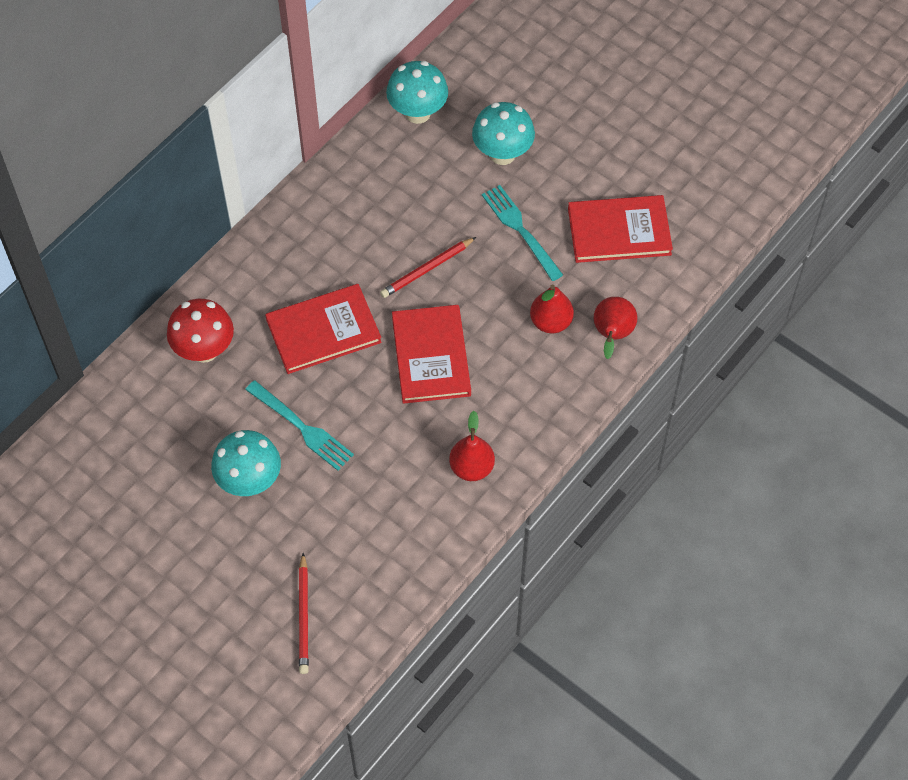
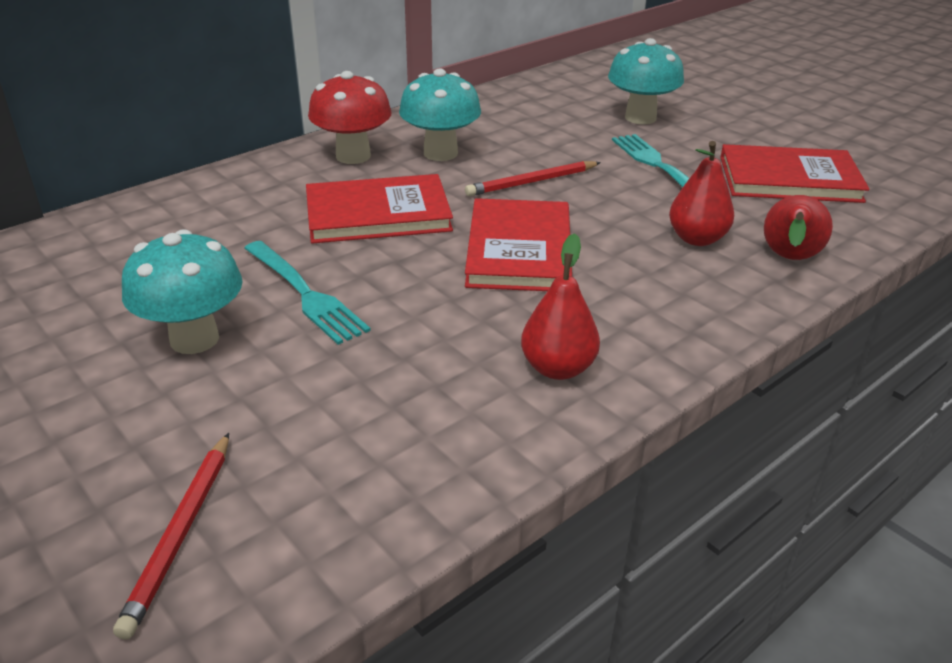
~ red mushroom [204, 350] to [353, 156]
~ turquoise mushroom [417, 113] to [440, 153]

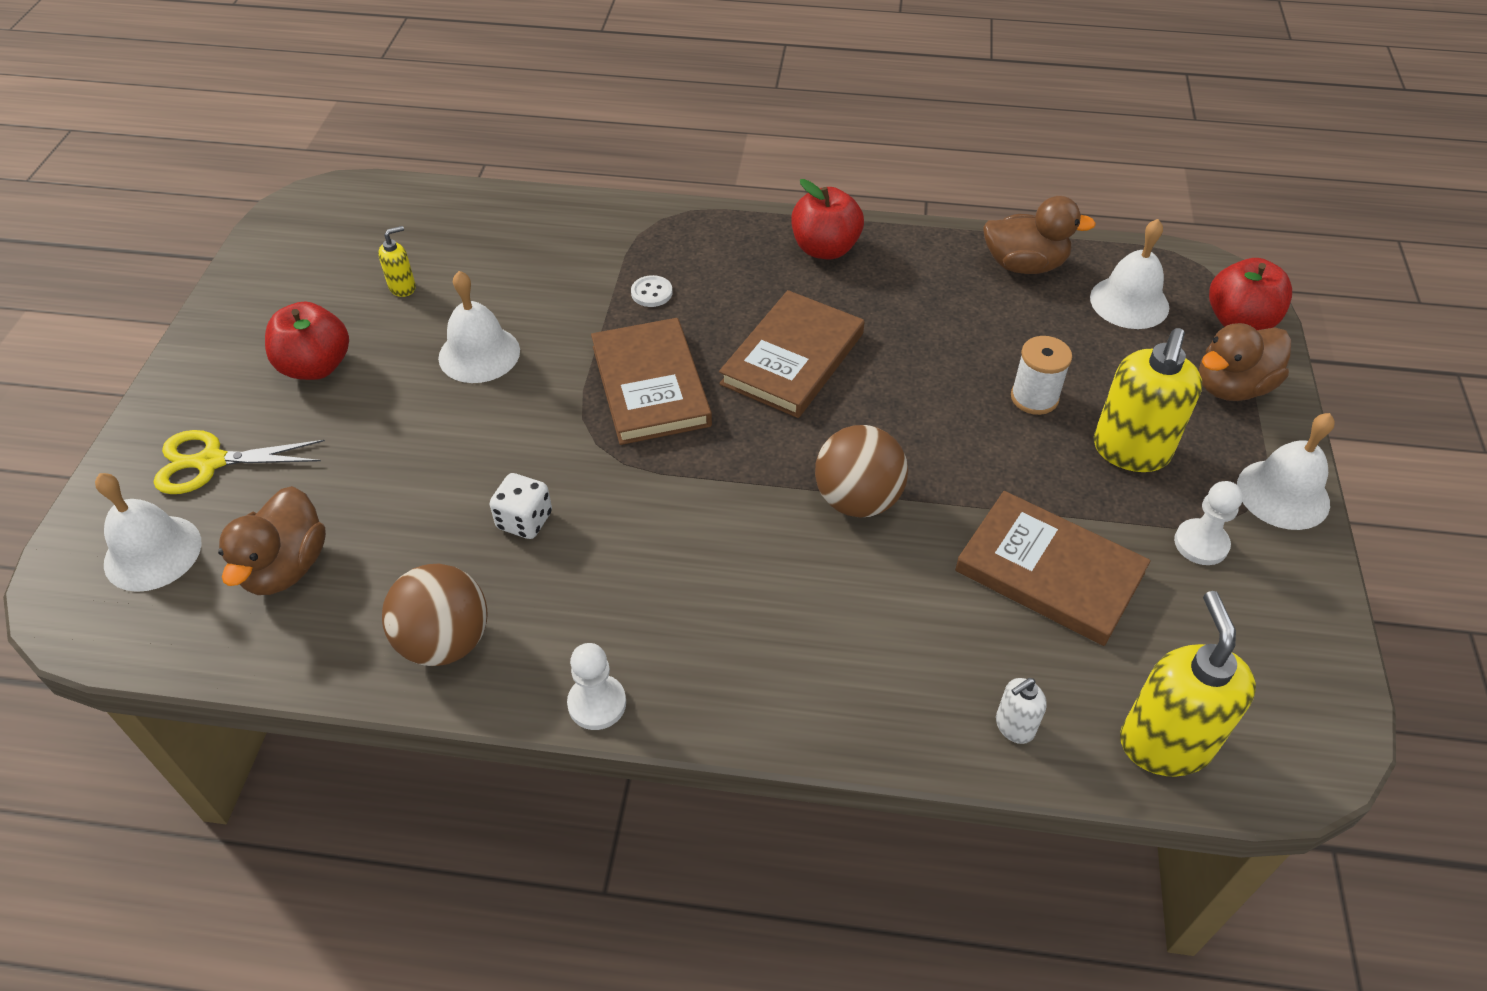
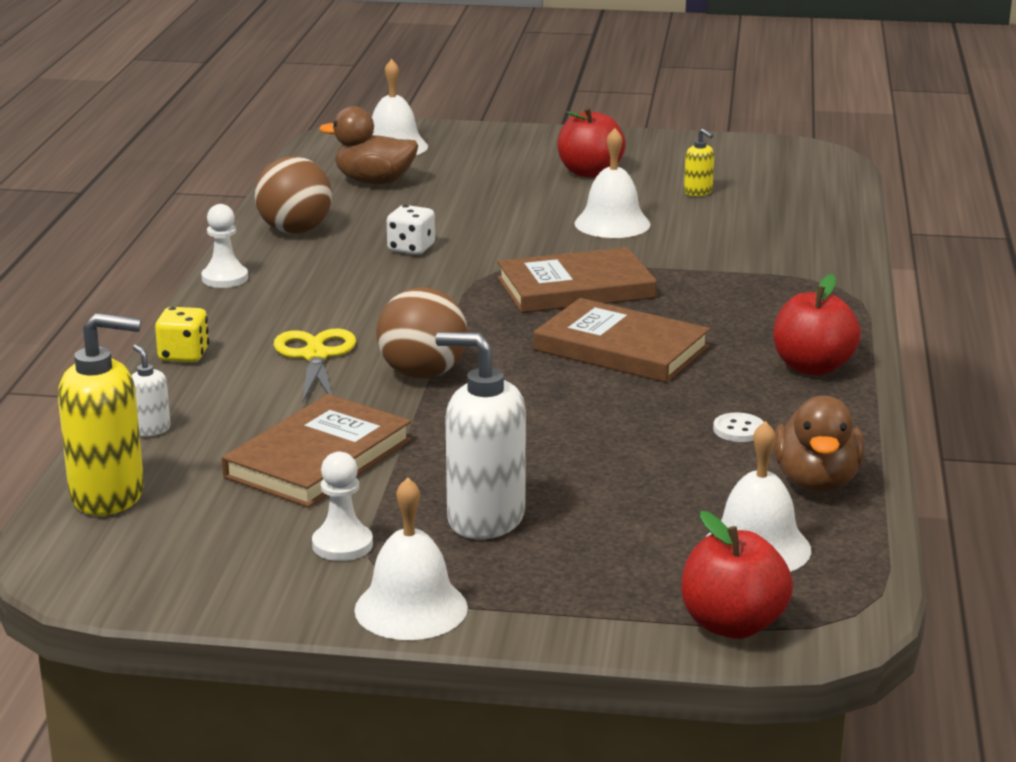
+ yellow dice [184, 355]
~ yellow scissors [211, 462] to [315, 356]
~ yellow soap dispenser [1130, 451] to white soap dispenser [485, 519]
~ white button [651, 293] to [739, 430]
- white spool [1034, 398]
- brown duck [1231, 387]

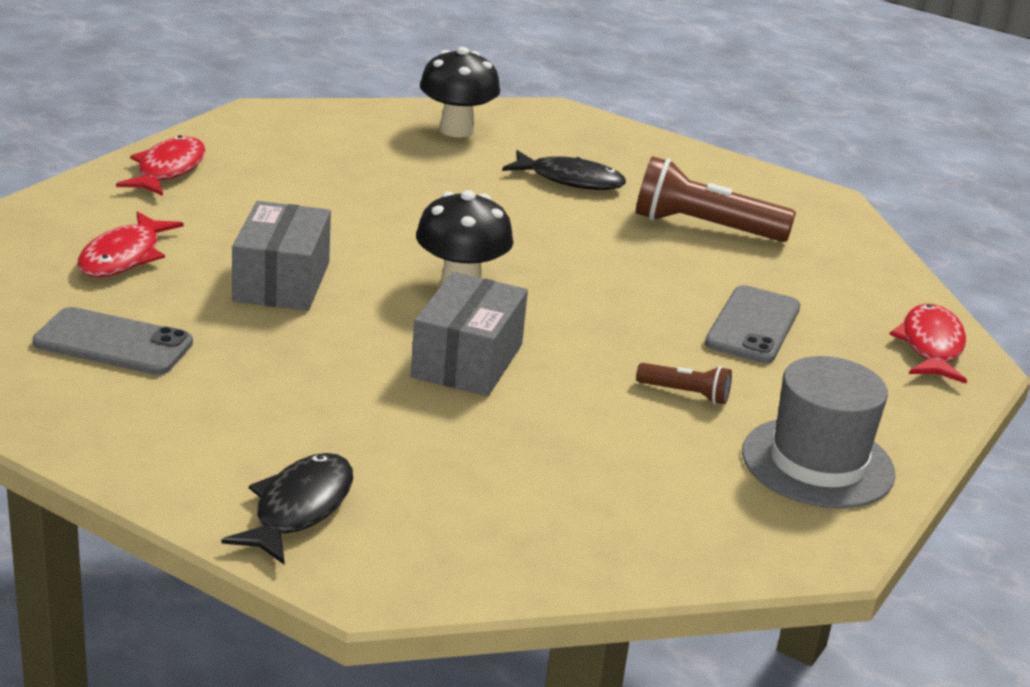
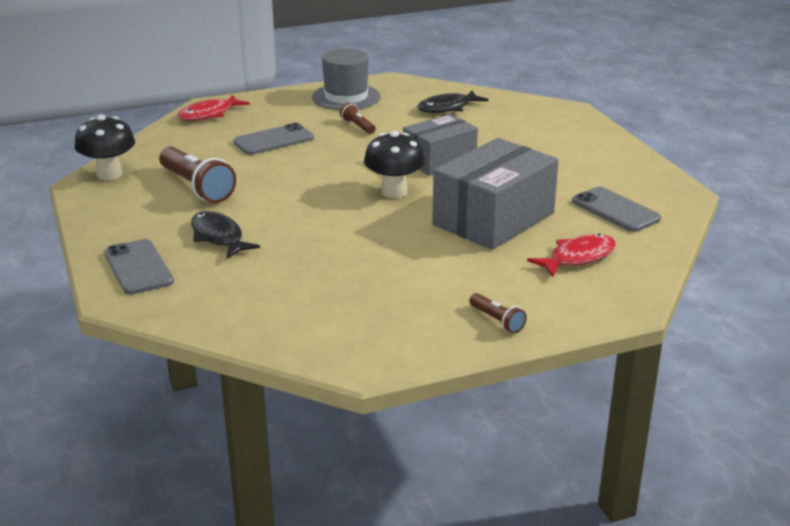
~ black mushroom [456, 130] to [109, 174]
+ grey phone [138, 267]
~ black fish [299, 509] to [447, 108]
~ grey box [281, 282] = [493, 219] x1.54
~ red fish [168, 170] to brown flashlight [497, 321]

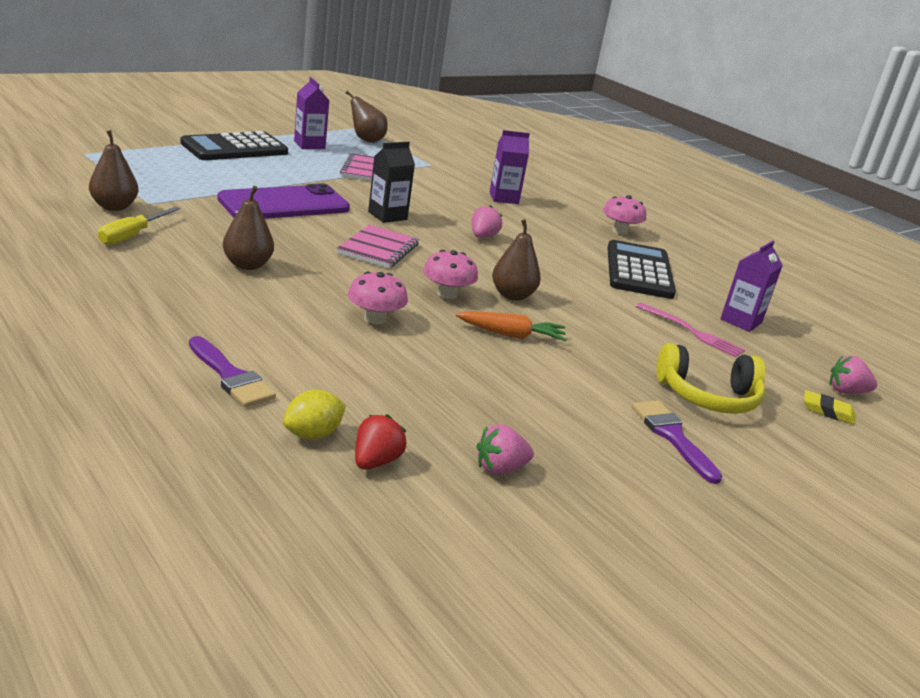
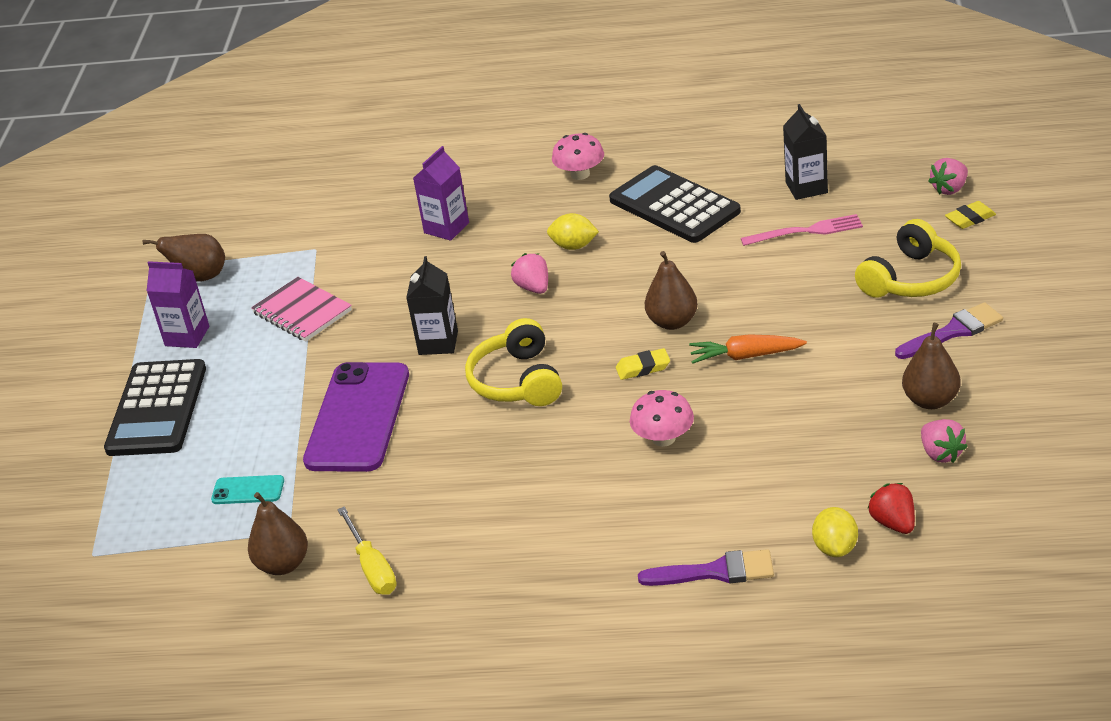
+ turquoise phone [248, 490]
~ pink notebook [378, 249] to yellow headphones [517, 381]
+ yellow lemon [574, 246]
~ pink mushroom [447, 294] to yellow eraser [643, 368]
~ orange carrot [511, 335] = [745, 356] 135 degrees counterclockwise
~ purple carton [741, 321] to black carton [806, 187]
~ purple brush [672, 436] = [953, 331] 135 degrees clockwise
~ brown pear [247, 265] to [930, 400]
~ pink strawberry [500, 468] = [941, 453] 45 degrees counterclockwise

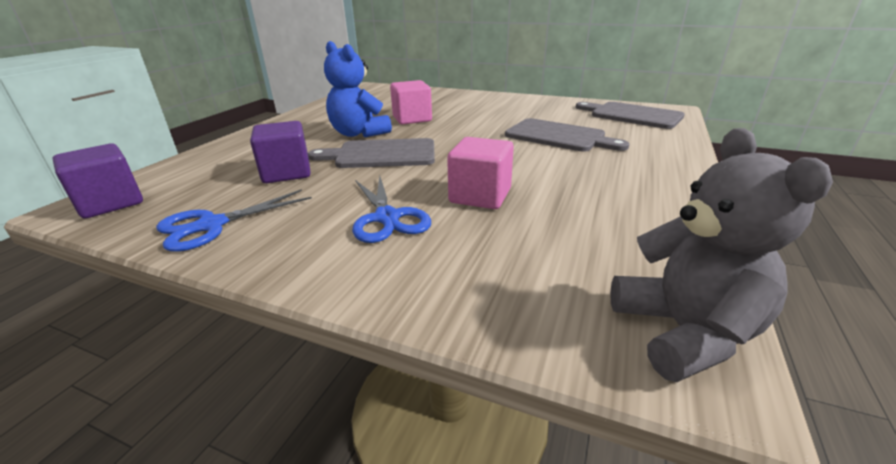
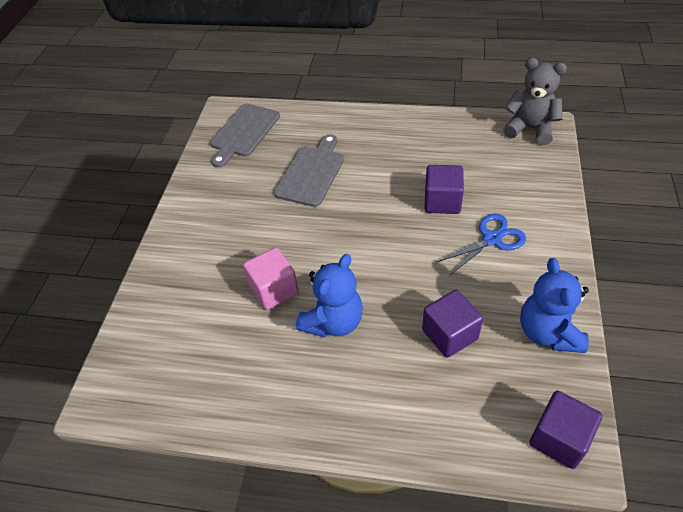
~ pink cube [480, 196] to purple cube [442, 201]
~ grey teddy bear [684, 332] = [530, 129] 45 degrees clockwise
~ blue scissors [212, 225] to blue teddy bear [548, 332]
- grey cutting board [381, 154]

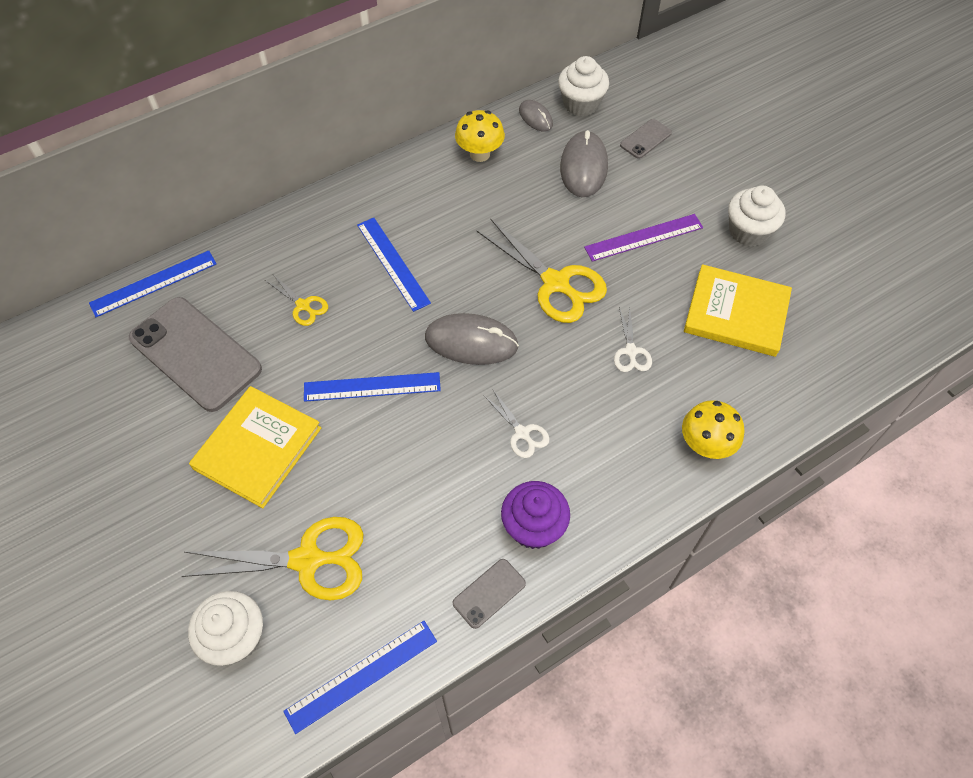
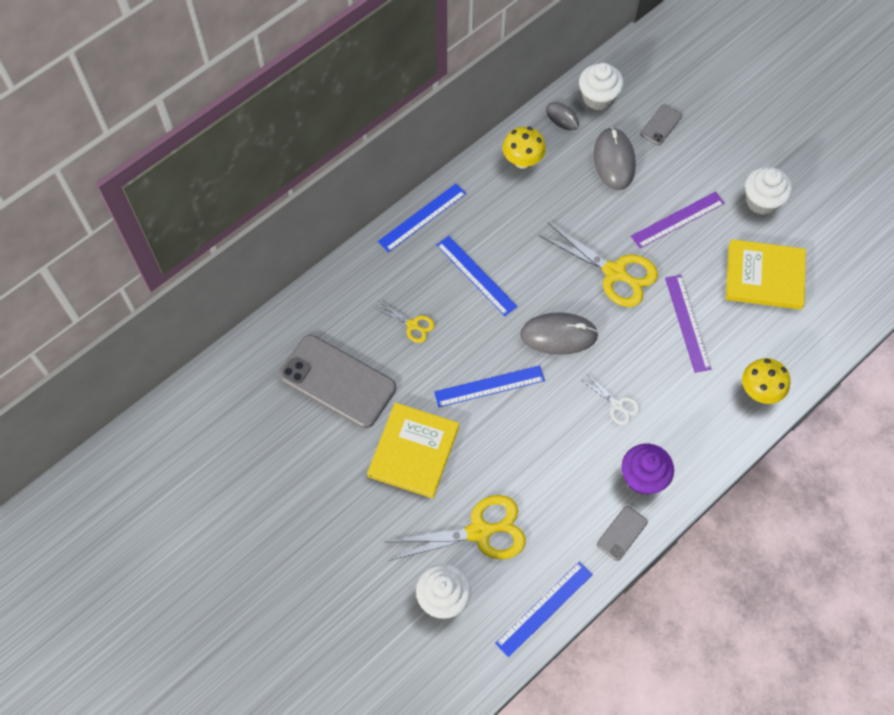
~ blue ruler [153, 283] to [422, 217]
~ white scissors [631, 351] to purple ruler [687, 323]

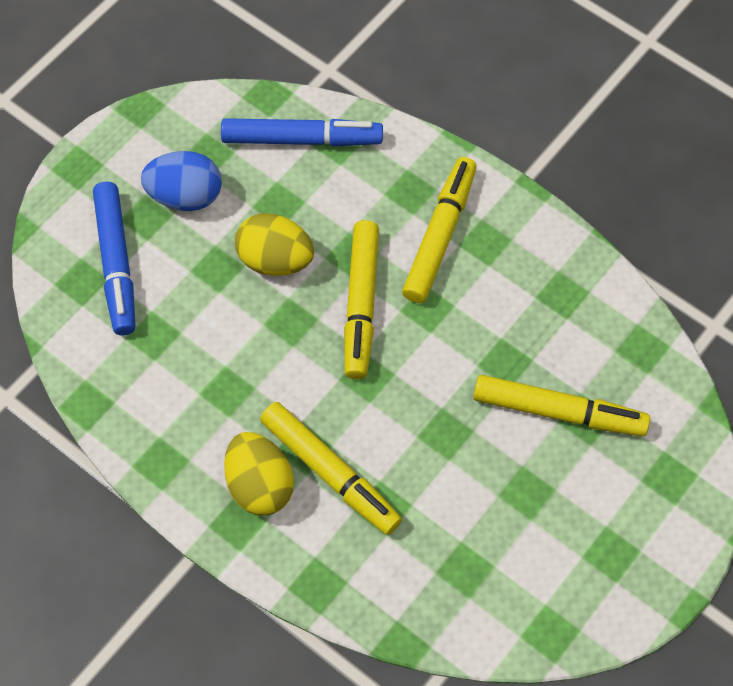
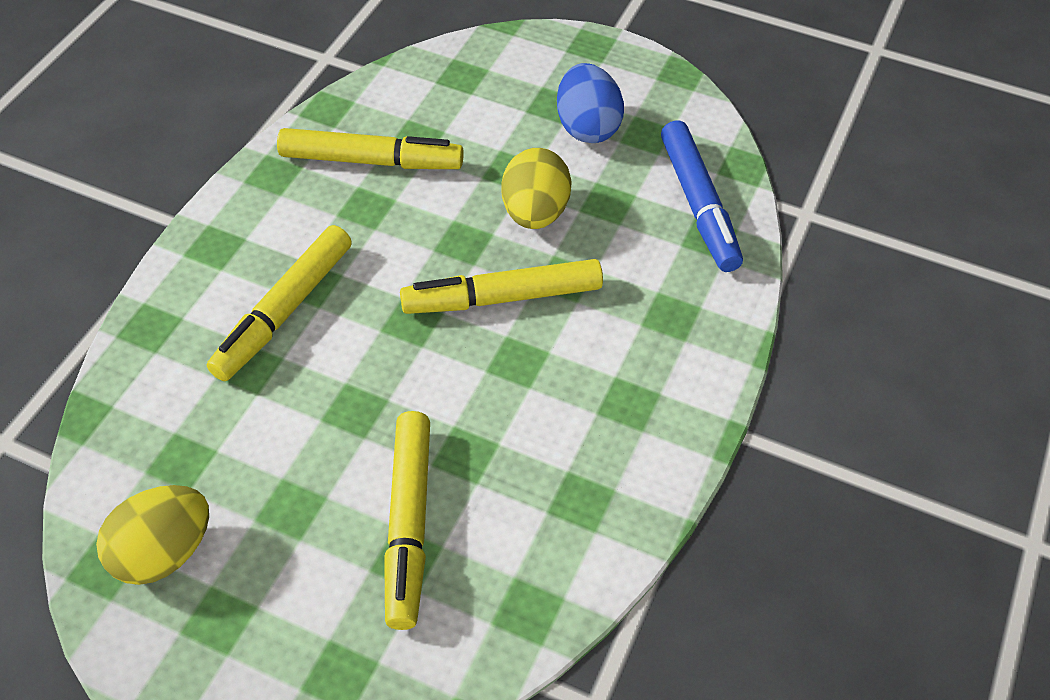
~ yellow egg [259, 486] to [163, 553]
~ yellow marker [439, 236] to [371, 160]
- blue marker [117, 264]

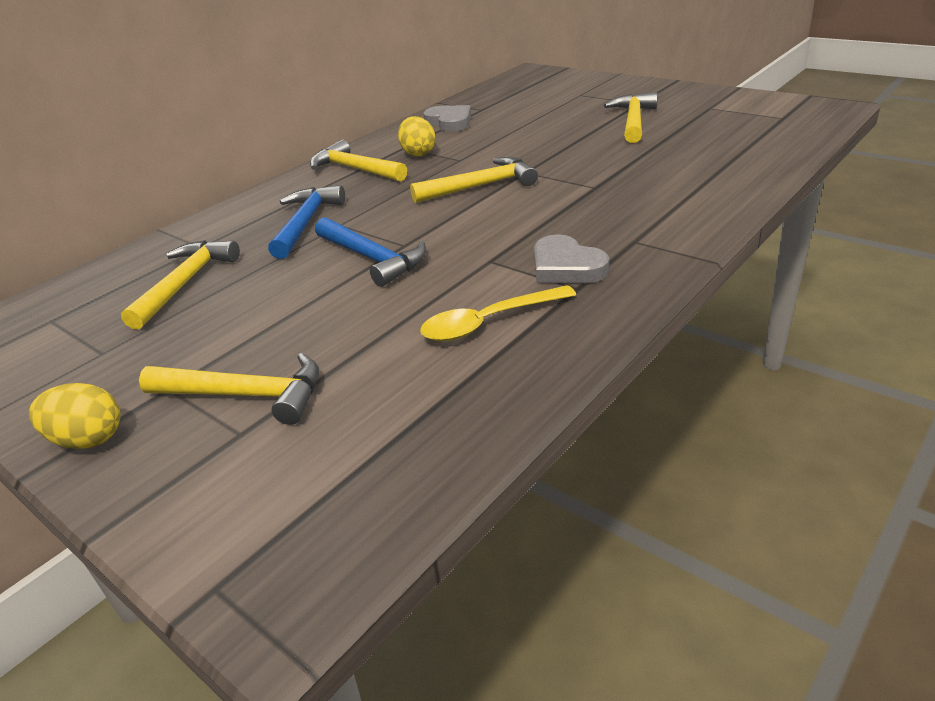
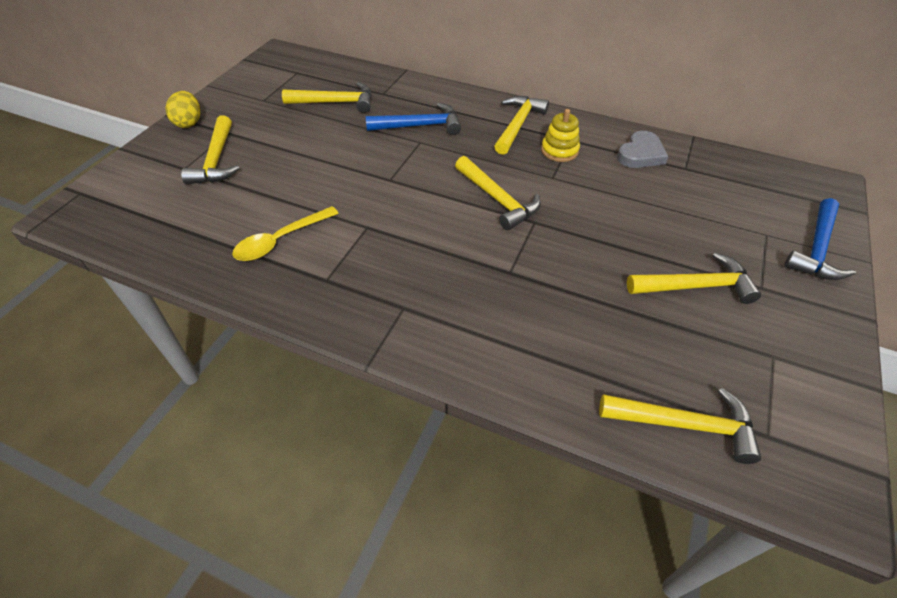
~ yellow spoon [489, 322] = [281, 240] 90 degrees counterclockwise
~ yellow egg [418, 153] to yellow stacking toy [559, 151]
+ yellow hammer [684, 425]
~ blue hammer [372, 258] to [816, 249]
- grey heart [566, 267]

